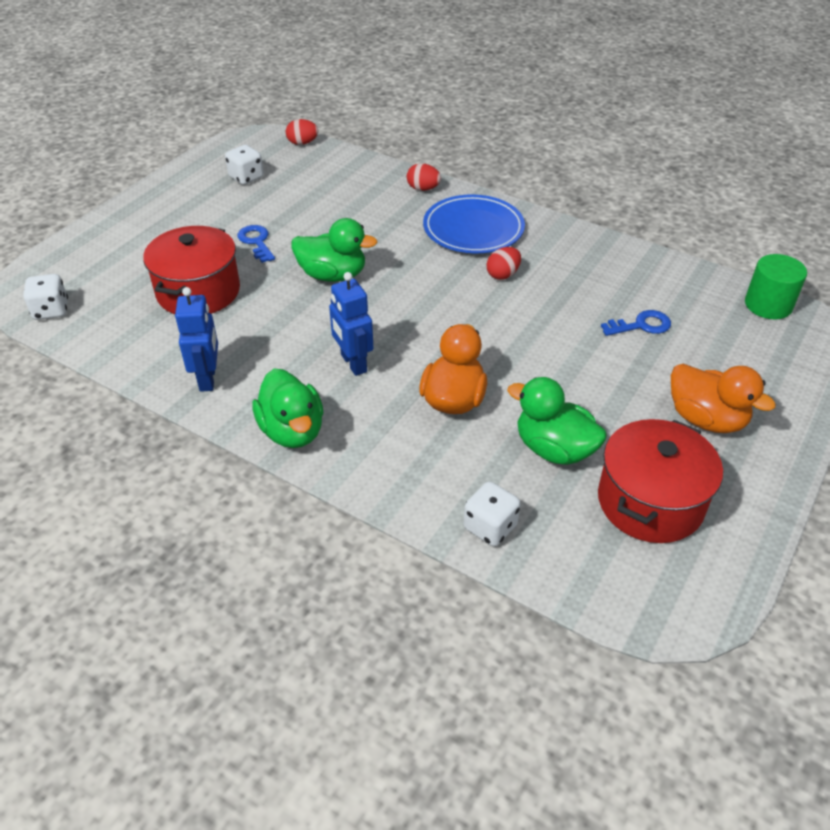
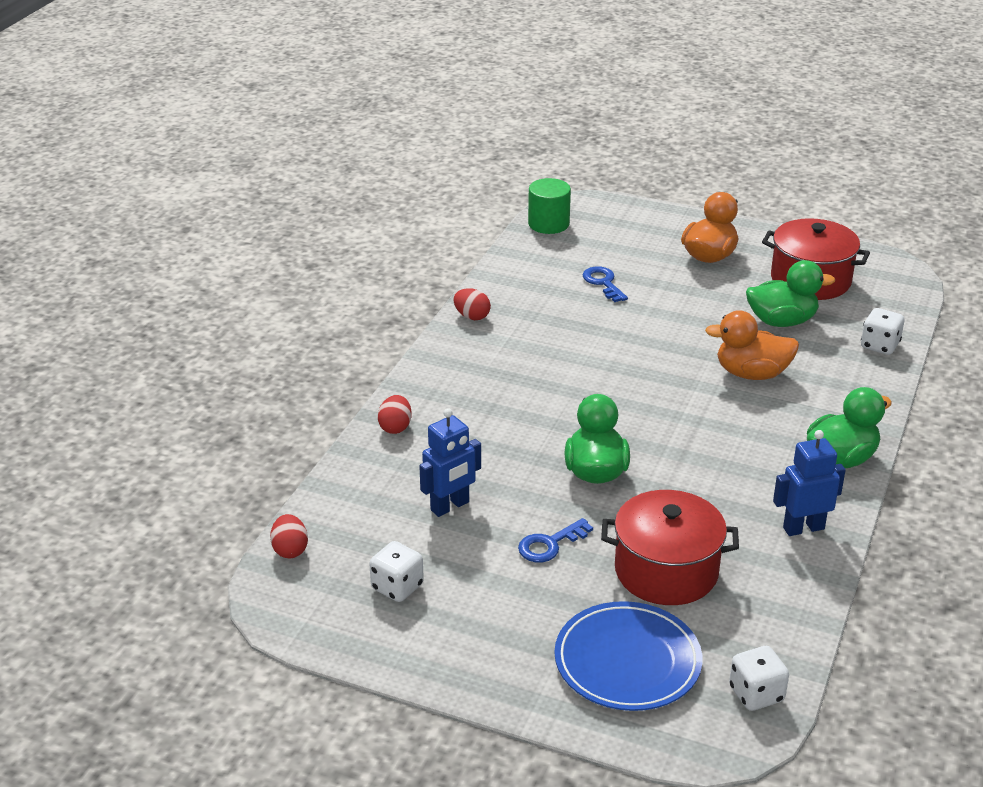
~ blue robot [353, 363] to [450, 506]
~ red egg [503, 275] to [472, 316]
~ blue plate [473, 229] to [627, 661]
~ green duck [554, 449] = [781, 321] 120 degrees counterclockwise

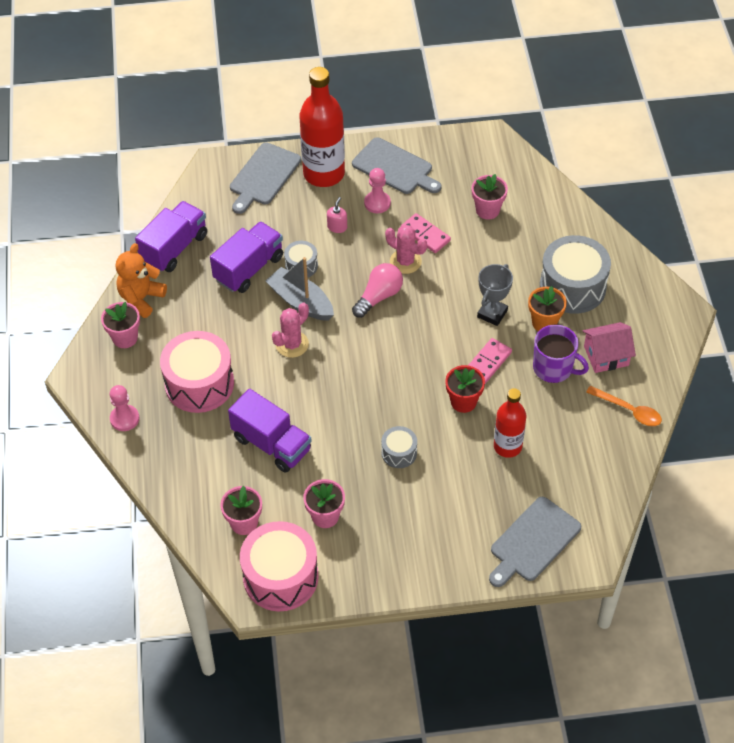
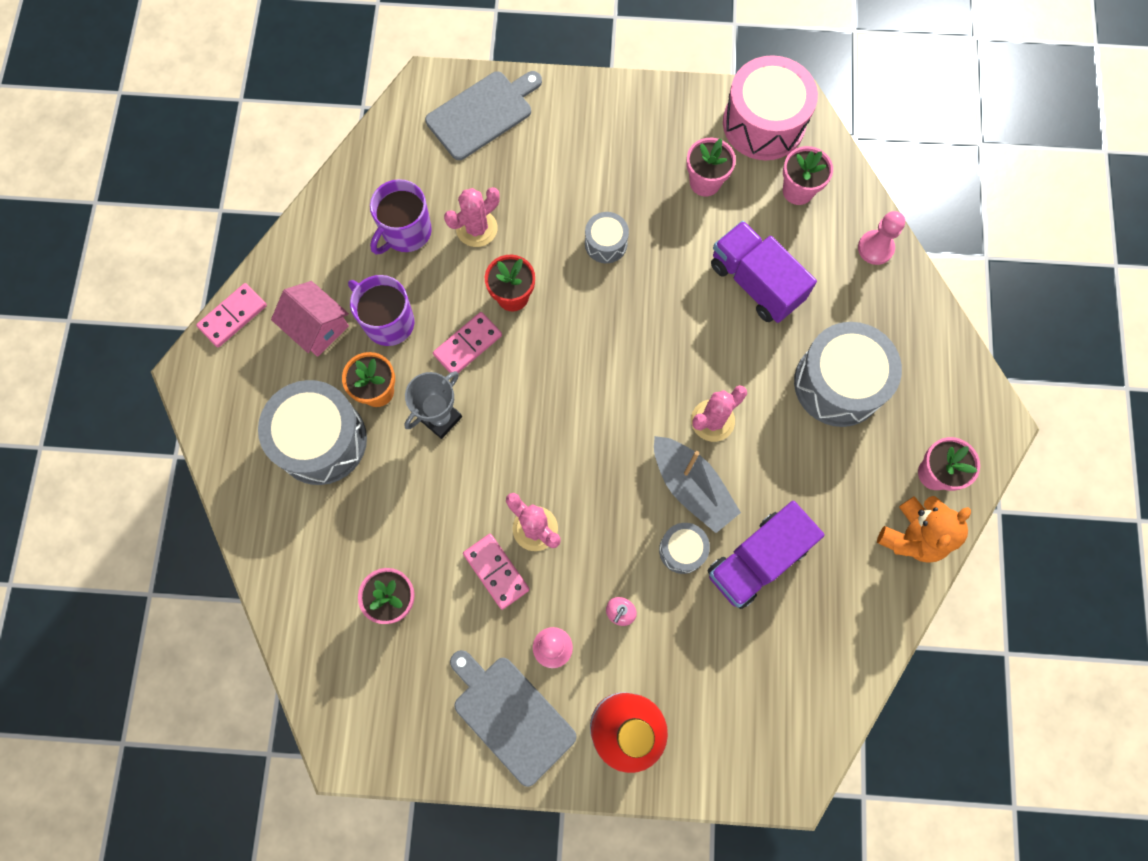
+ pink domino [233, 316]
~ pink house [606, 356] = [317, 327] 45 degrees clockwise
+ purple mug [406, 232]
~ red bottle [507, 446] to pink cactus [476, 228]
~ pink drum [199, 383] to grey drum [838, 383]
~ pink pawn [124, 419] to [875, 248]
- purple truck [174, 248]
- grey cutting board [264, 176]
- pink light bulb [379, 296]
- orange spoon [629, 410]

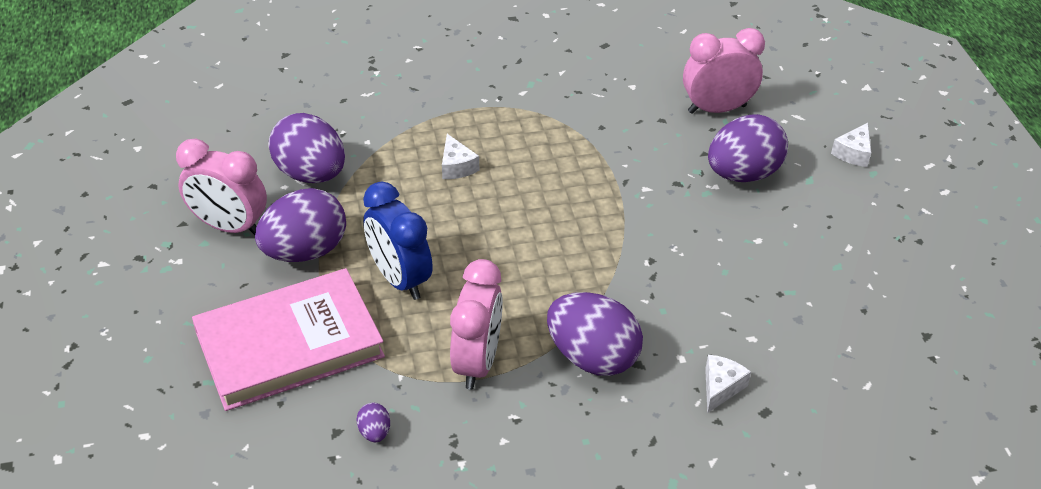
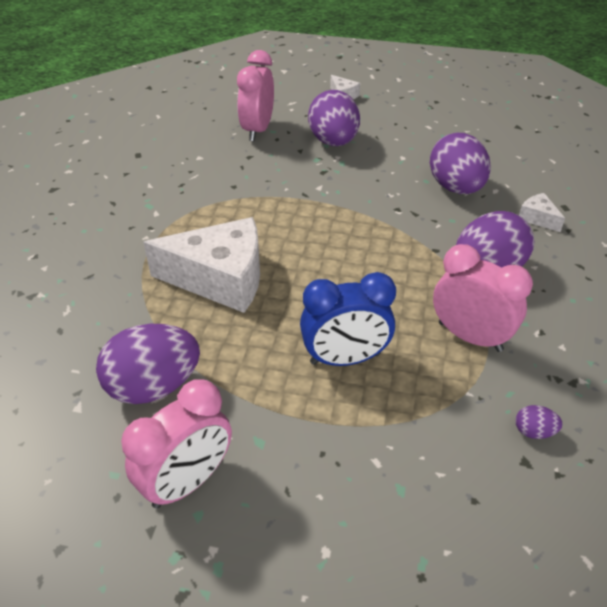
~ white cheese [456, 166] = [220, 279] x2.36
~ purple egg [305, 251] to [456, 188]
- pink book [289, 344]

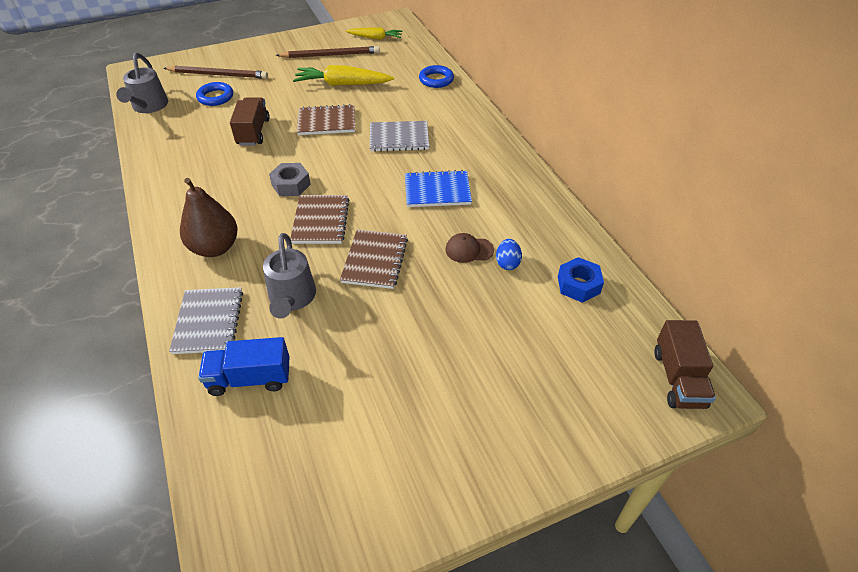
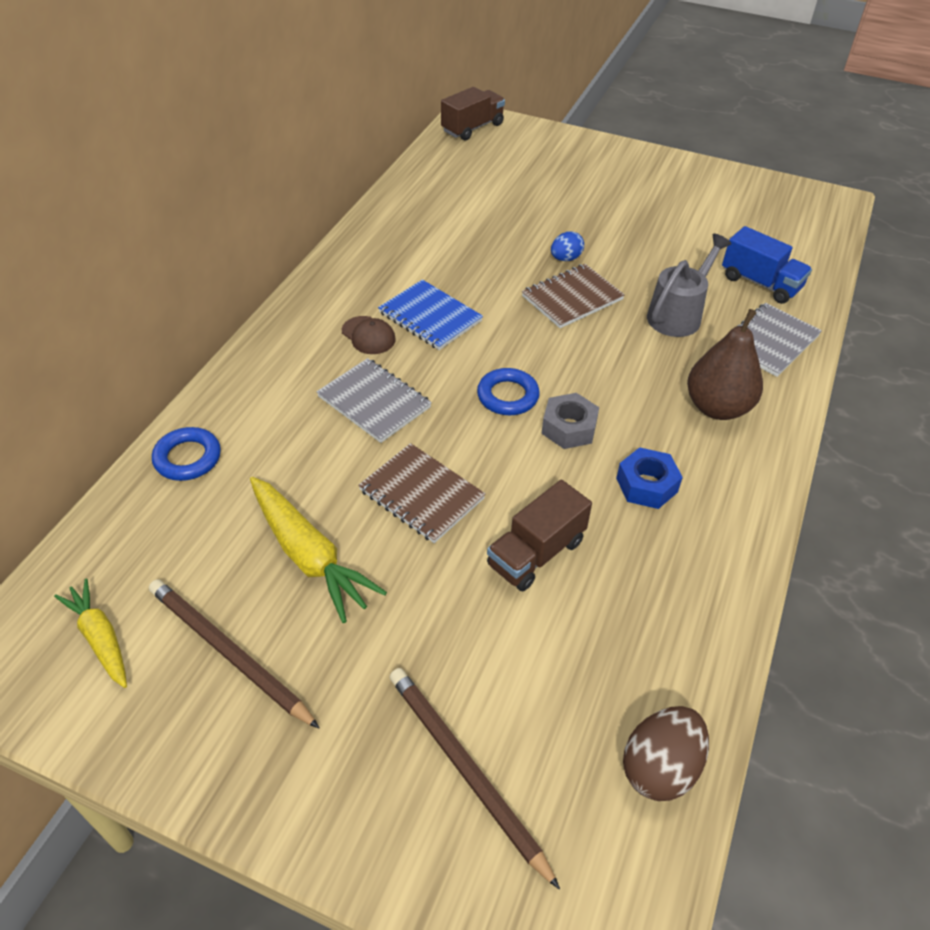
~ brown cap [469, 250] to [368, 335]
~ blue ring [215, 97] to [507, 396]
~ blue egg [507, 263] to [565, 258]
~ blue nut [578, 285] to [646, 485]
~ grey watering can [148, 107] to brown egg [660, 767]
- brown notebook [320, 221]

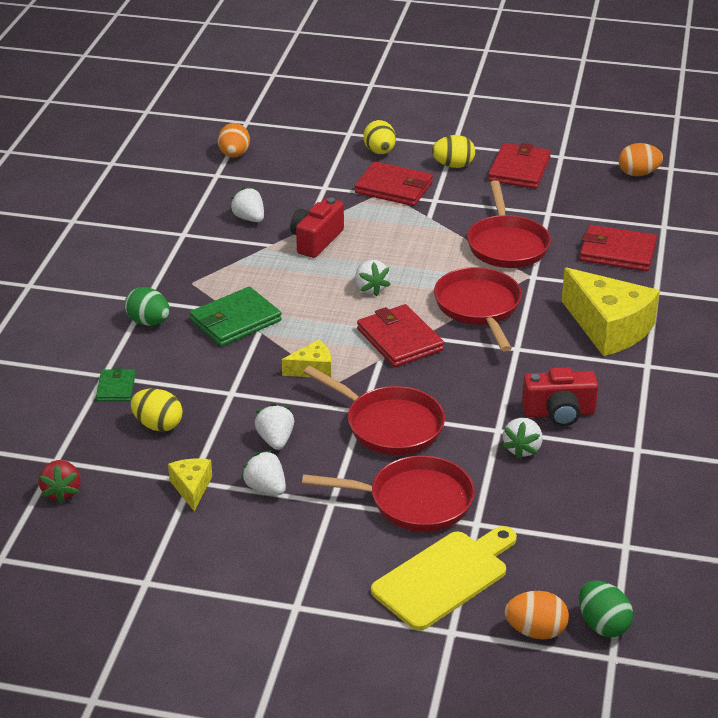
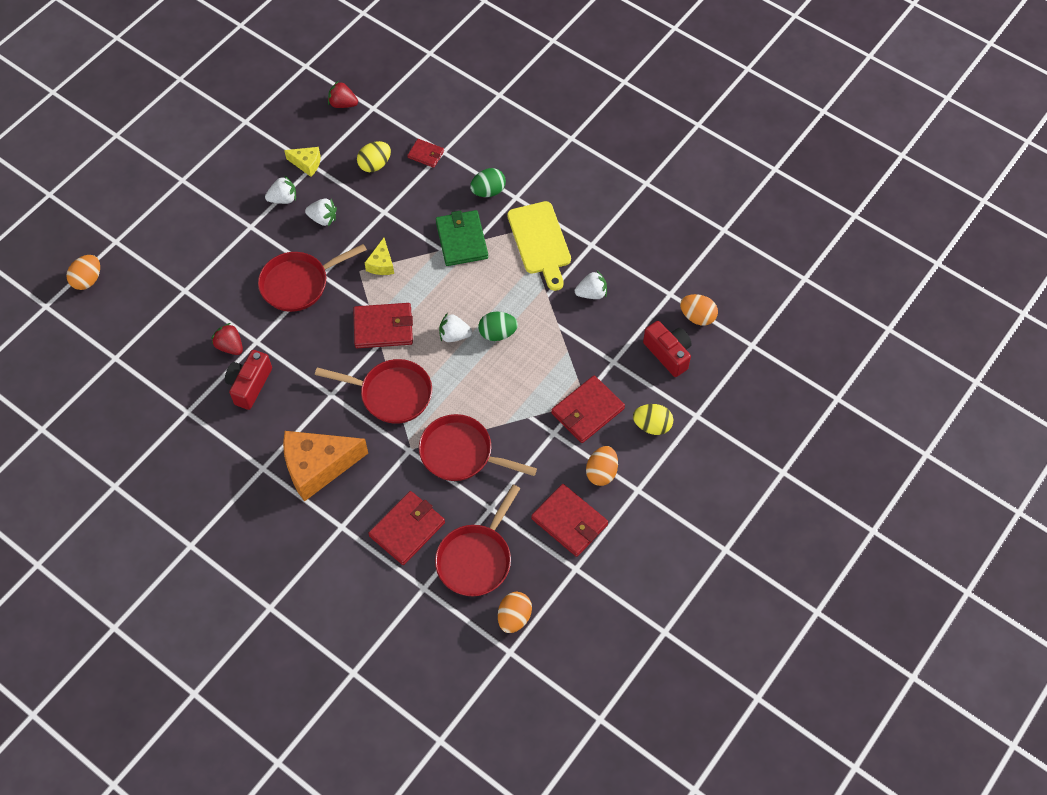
~ white strawberry [522, 449] to red strawberry [230, 346]
~ yellow cheese [608, 328] to orange cheese [318, 467]
~ green wallet [116, 387] to red wallet [426, 154]
~ red pan [414, 501] to [476, 559]
~ green egg [602, 625] to [497, 333]
~ yellow cutting board [445, 577] to [540, 242]
~ yellow egg [453, 165] to orange egg [601, 472]
~ red camera [316, 240] to [668, 353]

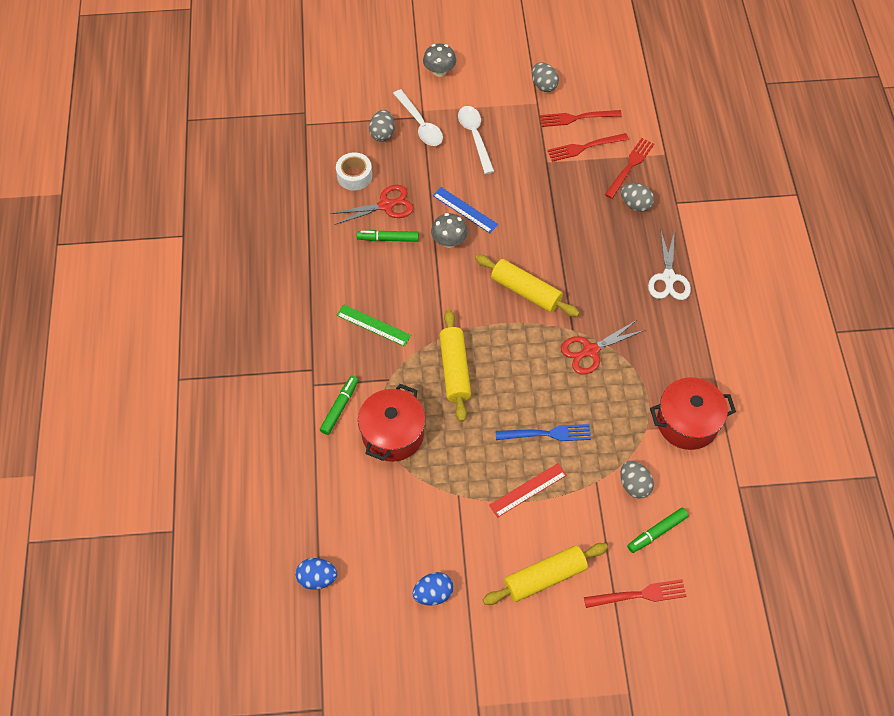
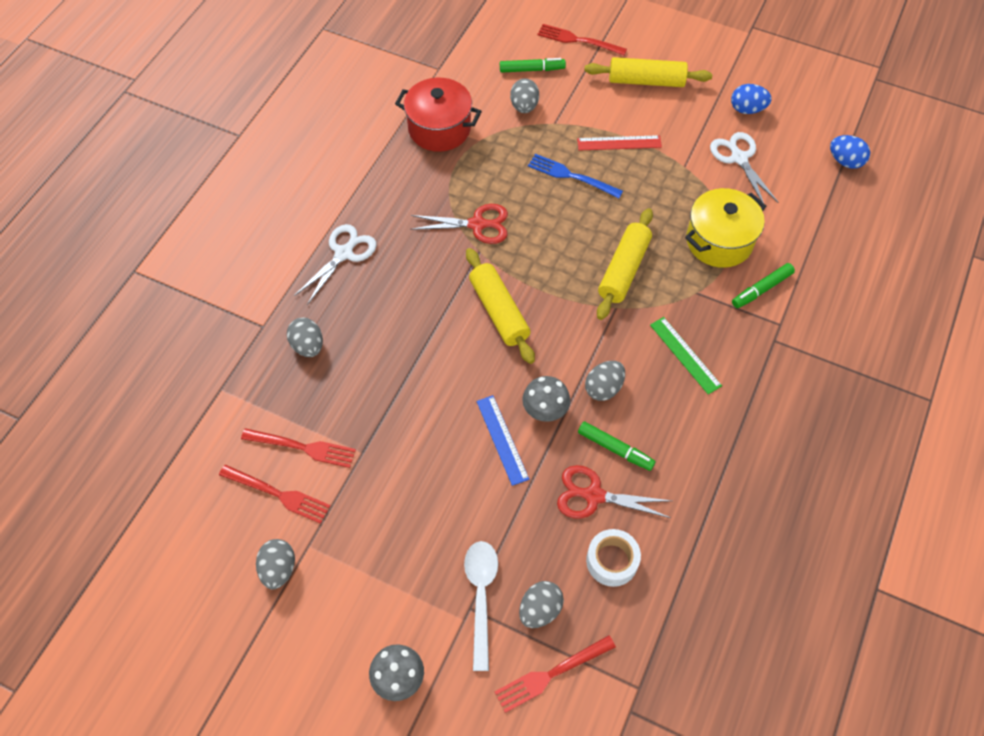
~ red fork [630, 166] to [551, 674]
+ grey egg [603, 388]
~ red pot [393, 434] to yellow pot [719, 241]
+ white scissors [739, 158]
- white spoon [475, 137]

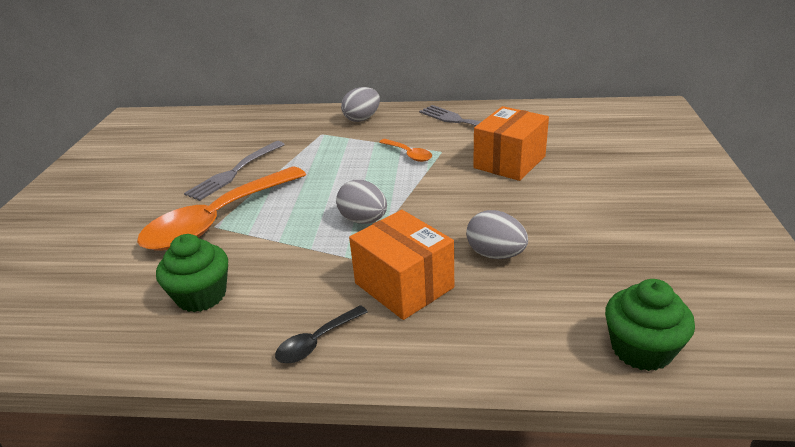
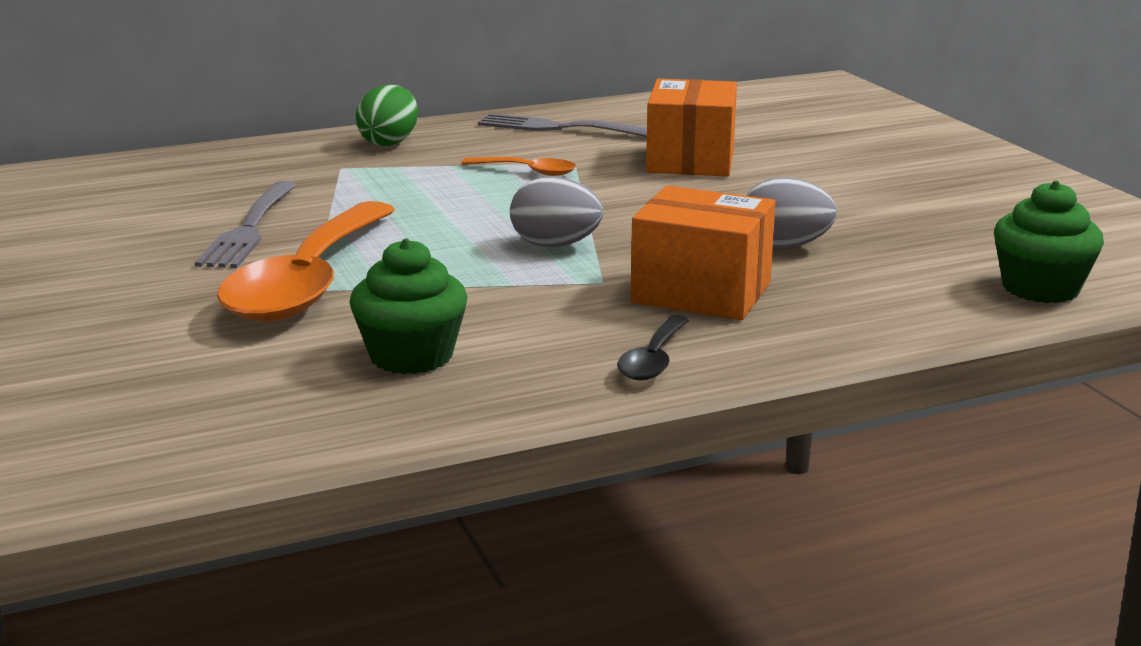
~ grey egg [362, 119] to green egg [389, 142]

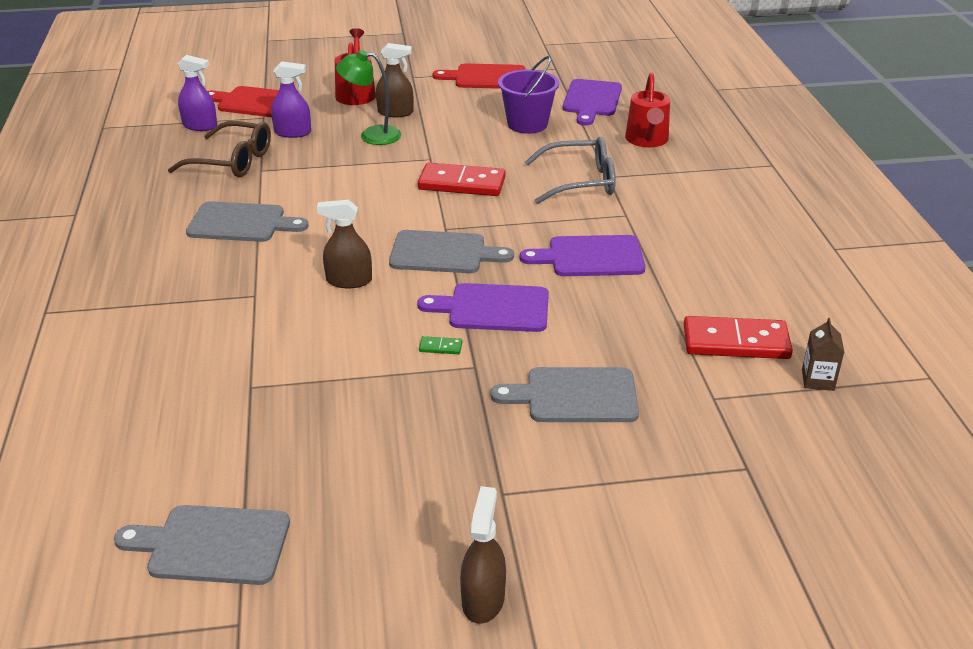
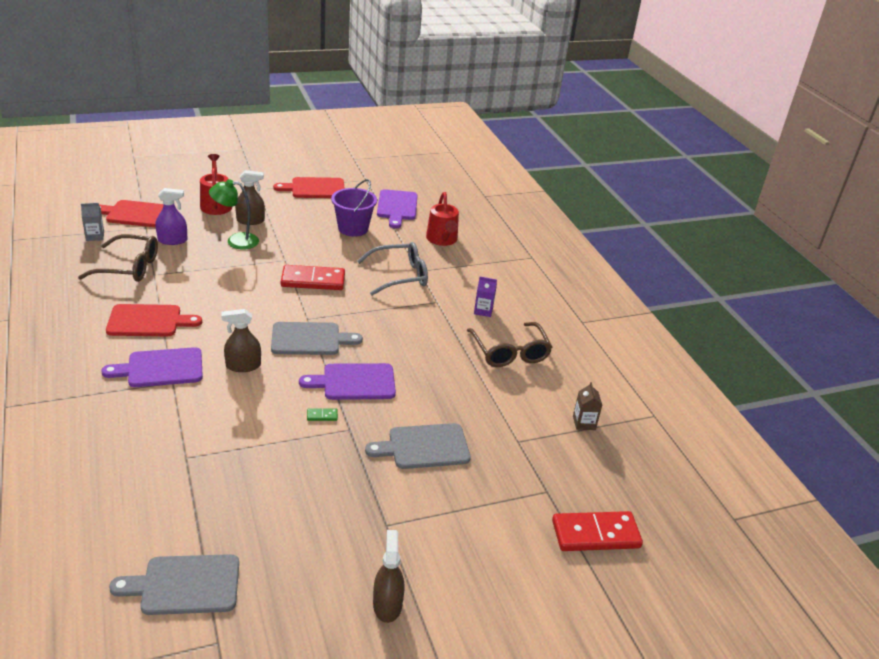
~ purple spray bottle [200, 126] to grey carton [95, 236]
~ purple cutting board [590, 257] to [160, 368]
~ grey cutting board [241, 223] to red cutting board [148, 321]
+ brown glasses [510, 353]
+ purple carton [483, 311]
~ red domino [736, 342] to [595, 534]

